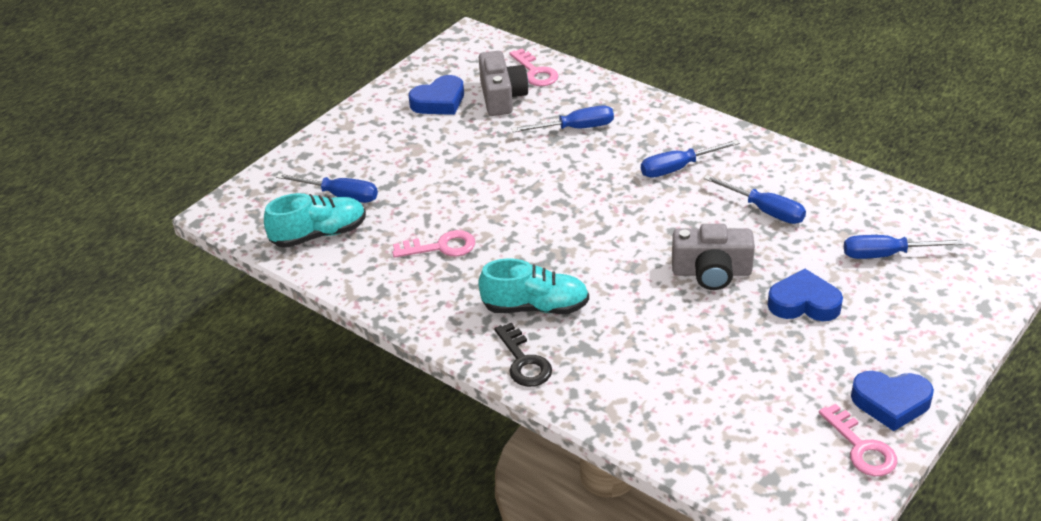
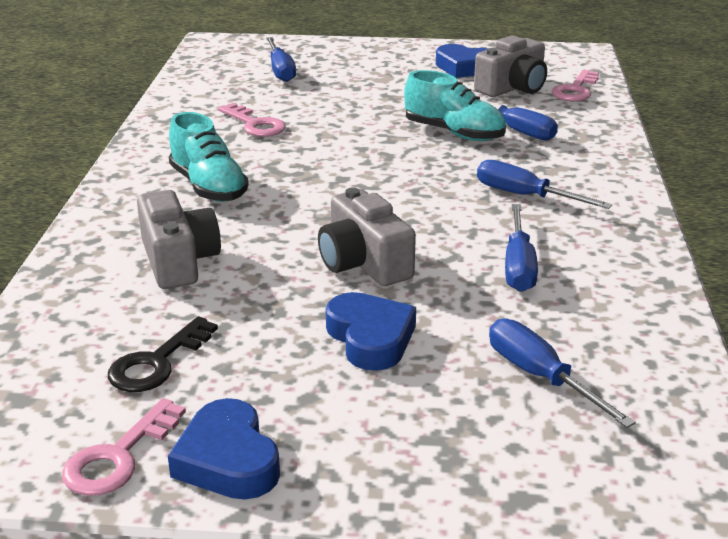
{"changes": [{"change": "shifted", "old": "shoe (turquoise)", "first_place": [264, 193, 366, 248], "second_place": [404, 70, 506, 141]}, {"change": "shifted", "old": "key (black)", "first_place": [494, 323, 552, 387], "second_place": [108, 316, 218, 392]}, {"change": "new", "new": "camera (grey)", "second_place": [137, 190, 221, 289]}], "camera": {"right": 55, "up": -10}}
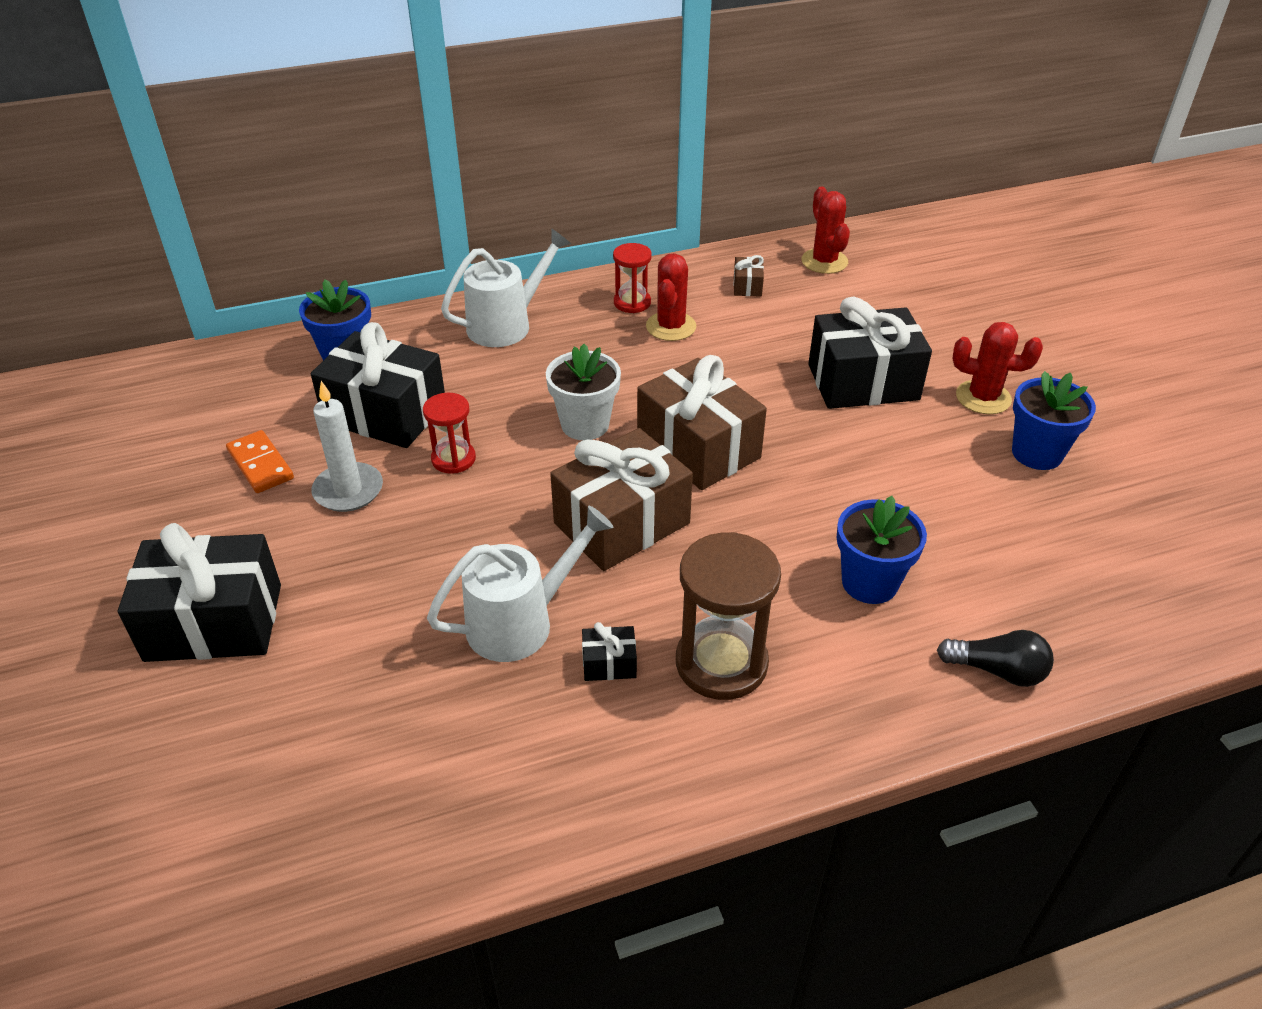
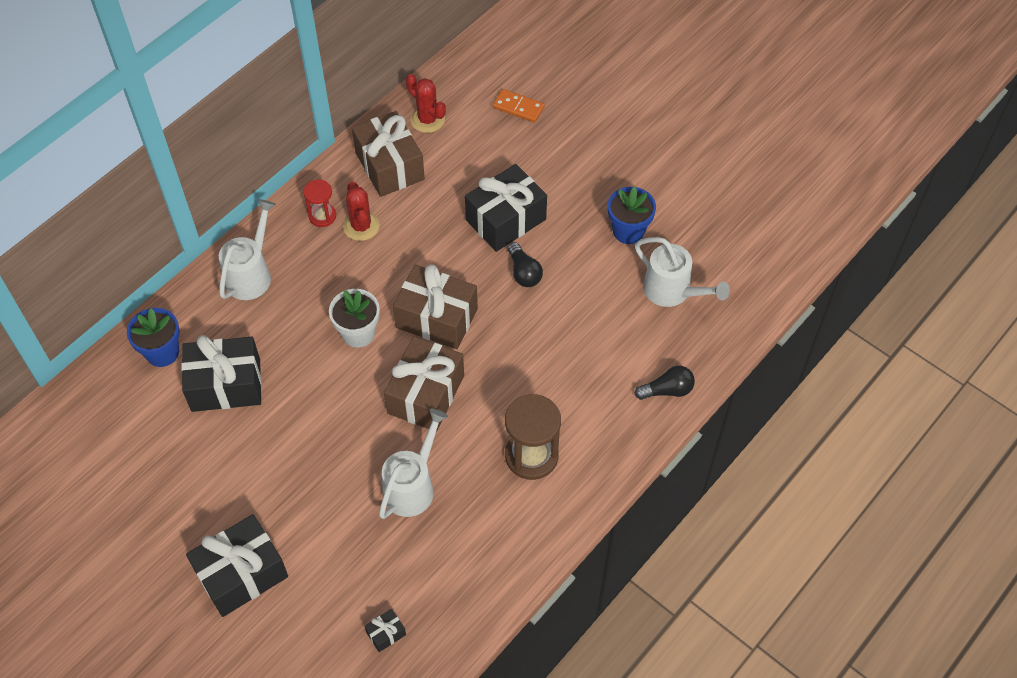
{"changes": [{"change": "shifted", "old": "domino (orange)", "first_place": [226, 430, 294, 493], "second_place": [493, 89, 545, 123]}, {"change": "gone", "old": "candle (white)", "first_place": [311, 381, 383, 512]}, {"change": "gone", "old": "hourglass (red)", "first_place": [423, 393, 476, 474]}, {"change": "shifted", "old": "gift (black)", "first_place": [582, 622, 637, 681], "second_place": [365, 609, 406, 652]}, {"change": "scaled", "old": "gift (brown)", "first_place": [733, 255, 764, 297], "second_place": [352, 111, 425, 197], "factor": 2.39}, {"change": "gone", "old": "flower pot (blue)", "first_place": [837, 496, 927, 604]}, {"change": "gone", "old": "cactus (red)", "first_place": [952, 322, 1043, 414]}, {"change": "new", "new": "light bulb (black)", "second_place": [508, 242, 543, 287]}, {"change": "new", "new": "watering can (white)", "second_place": [635, 237, 730, 307]}], "camera": {"right": -30, "up": 15}}
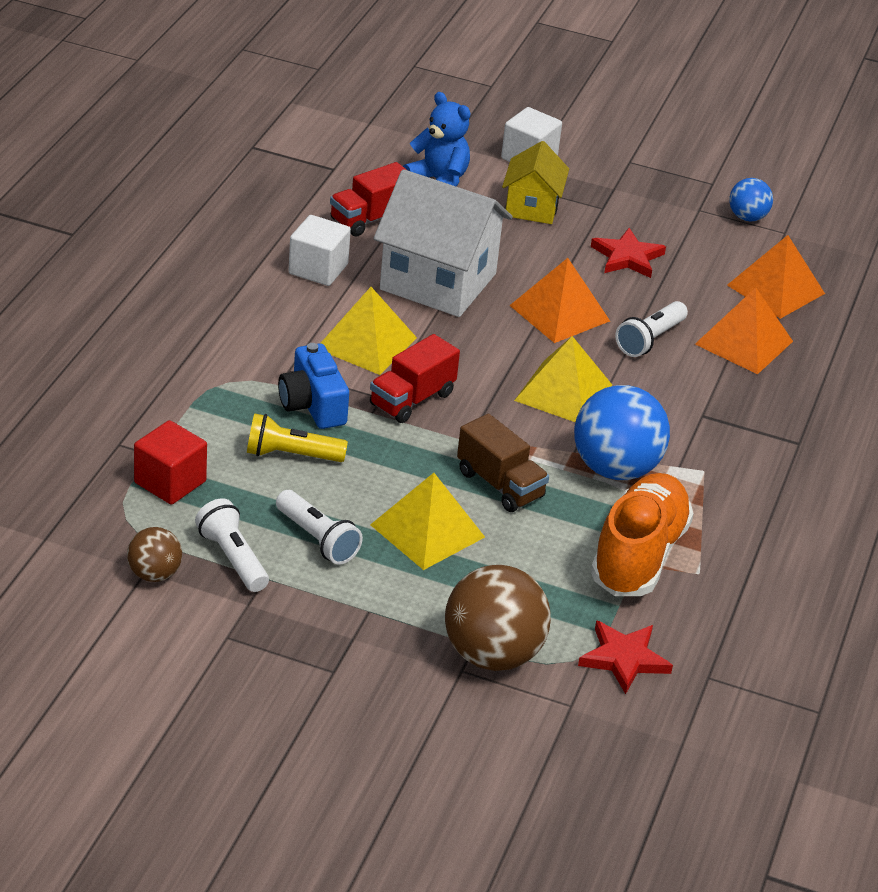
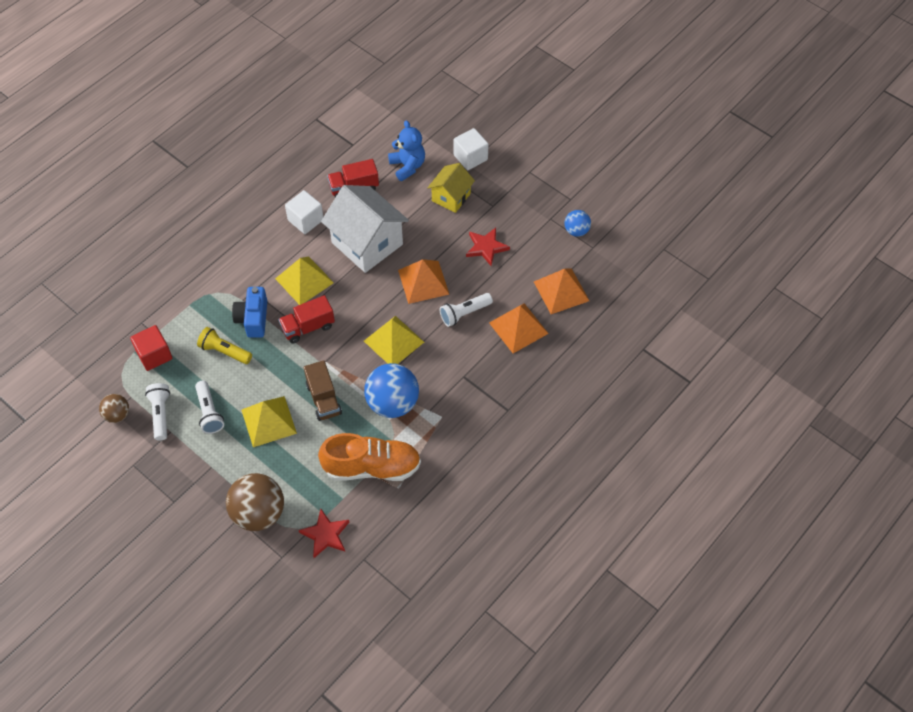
{"changes": [{"change": "rotated", "old": "shoe (orange)", "first_place": [591, 473, 694, 596], "second_place": [318, 433, 421, 481], "degrees": 45}], "camera": {"right": 25, "up": 20}}
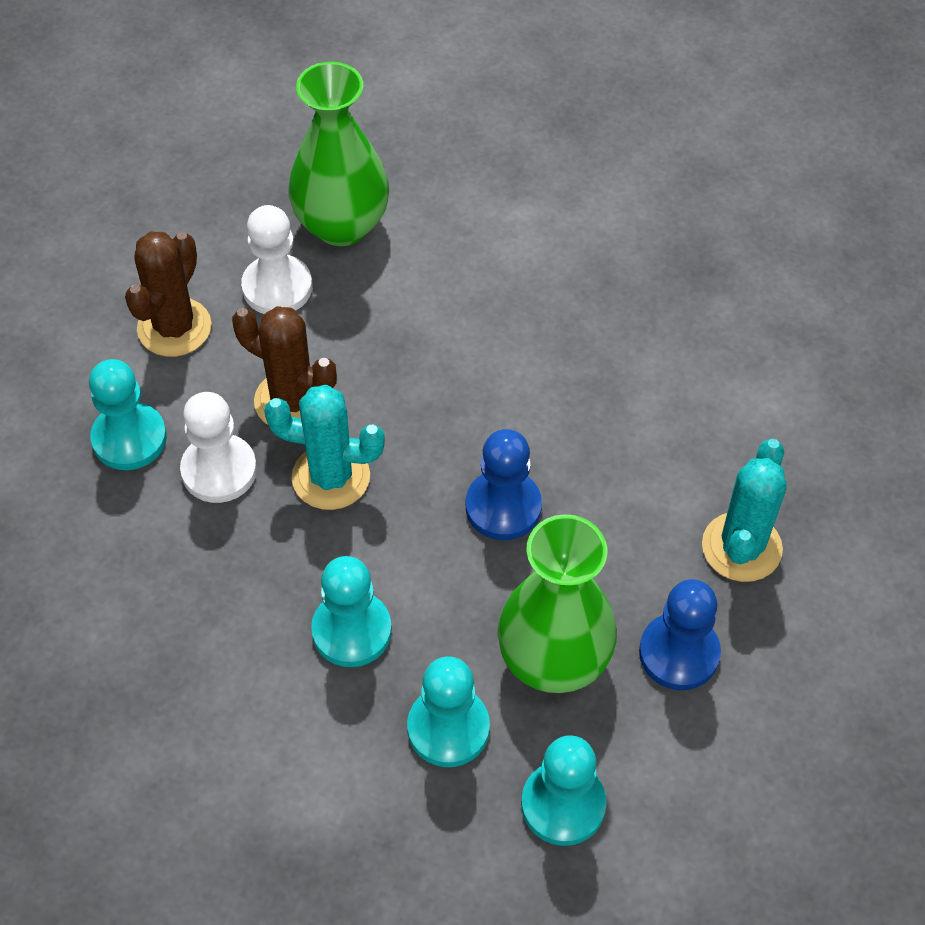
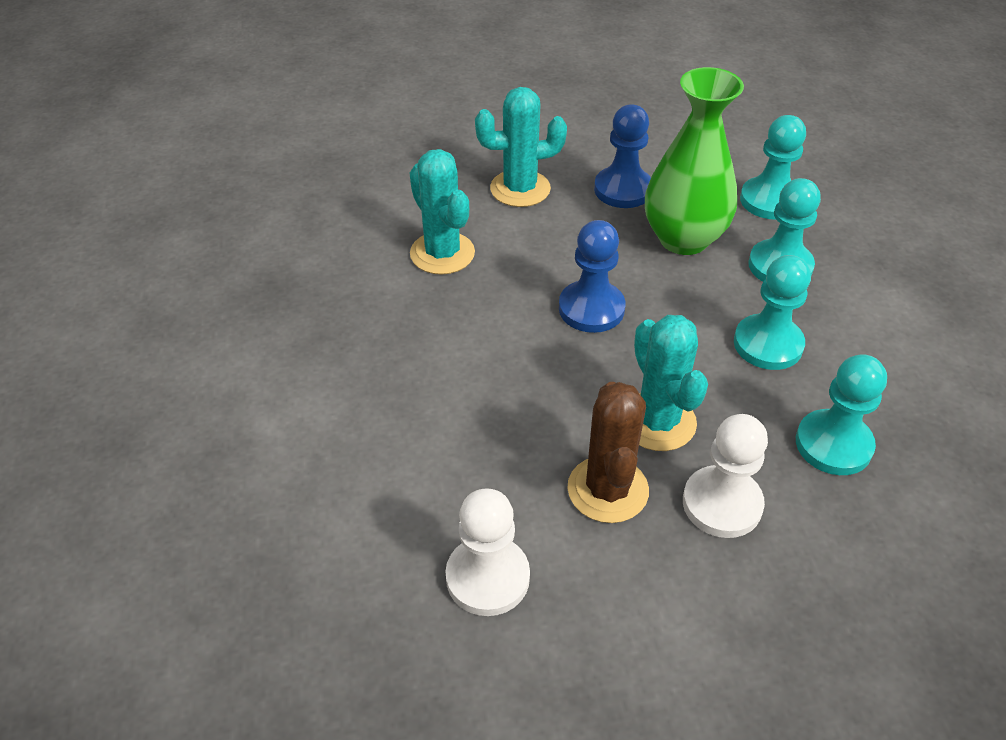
{"changes": [{"change": "shifted", "old": "pawn (turquoise)", "first_place": [89, 359, 167, 470], "second_place": [796, 354, 887, 475]}, {"change": "gone", "old": "cactus (brown)", "first_place": [125, 232, 211, 357]}, {"change": "gone", "old": "vase (green)", "first_place": [288, 61, 389, 246]}, {"change": "new", "new": "cactus (turquoise)", "second_place": [410, 149, 475, 275]}], "camera": {"right": -120, "up": -10}}
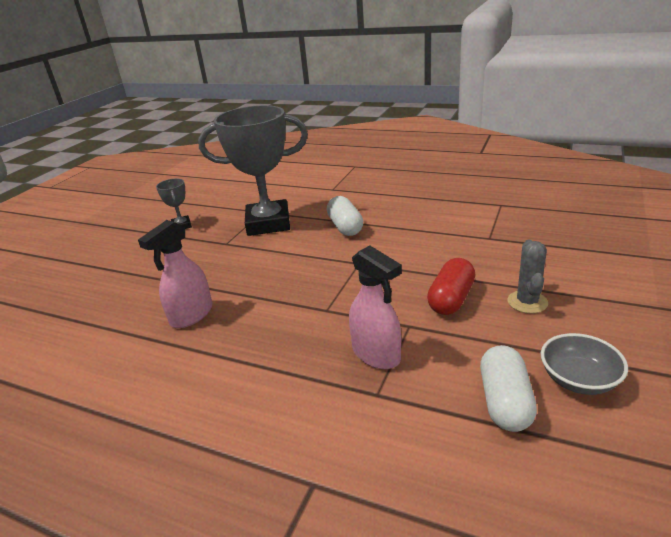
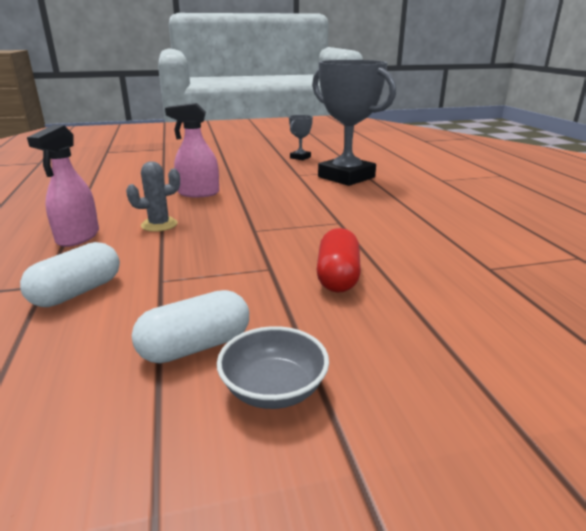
{"changes": [{"change": "shifted", "old": "capsule (white)", "first_place": [327, 196, 363, 236], "second_place": [20, 242, 120, 307]}, {"change": "shifted", "old": "spray bottle (pink)", "first_place": [349, 245, 402, 369], "second_place": [27, 125, 99, 247]}, {"change": "rotated", "old": "capsule (red)", "first_place": [427, 258, 475, 315], "second_place": [316, 228, 361, 293], "degrees": -75}, {"change": "shifted", "old": "cactus (grey)", "first_place": [507, 239, 548, 314], "second_place": [126, 161, 180, 232]}], "camera": {"right": 50, "up": -5}}
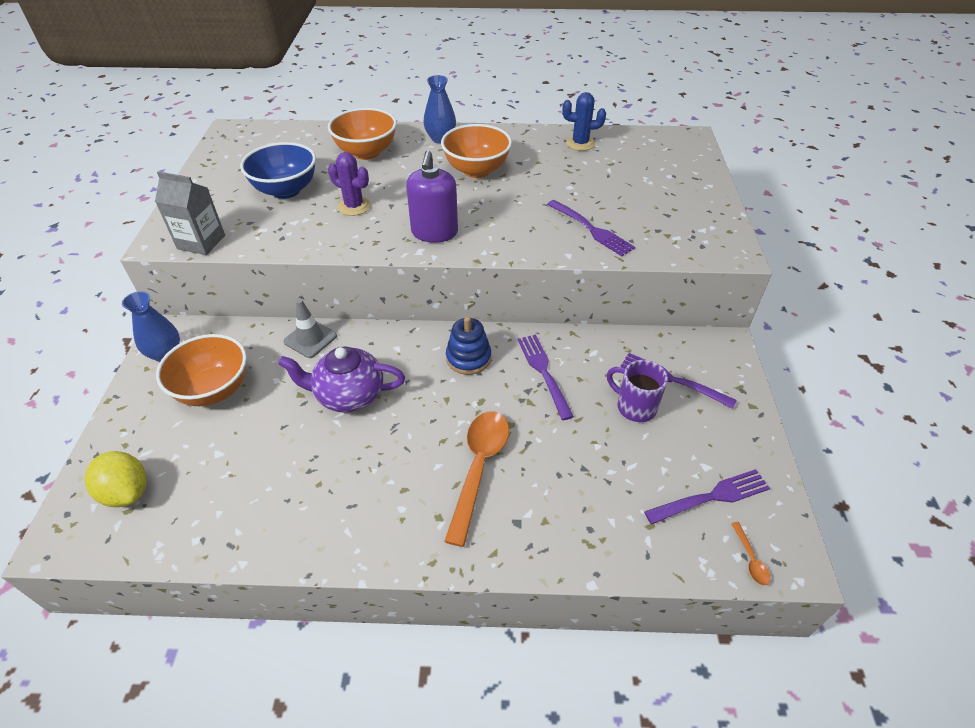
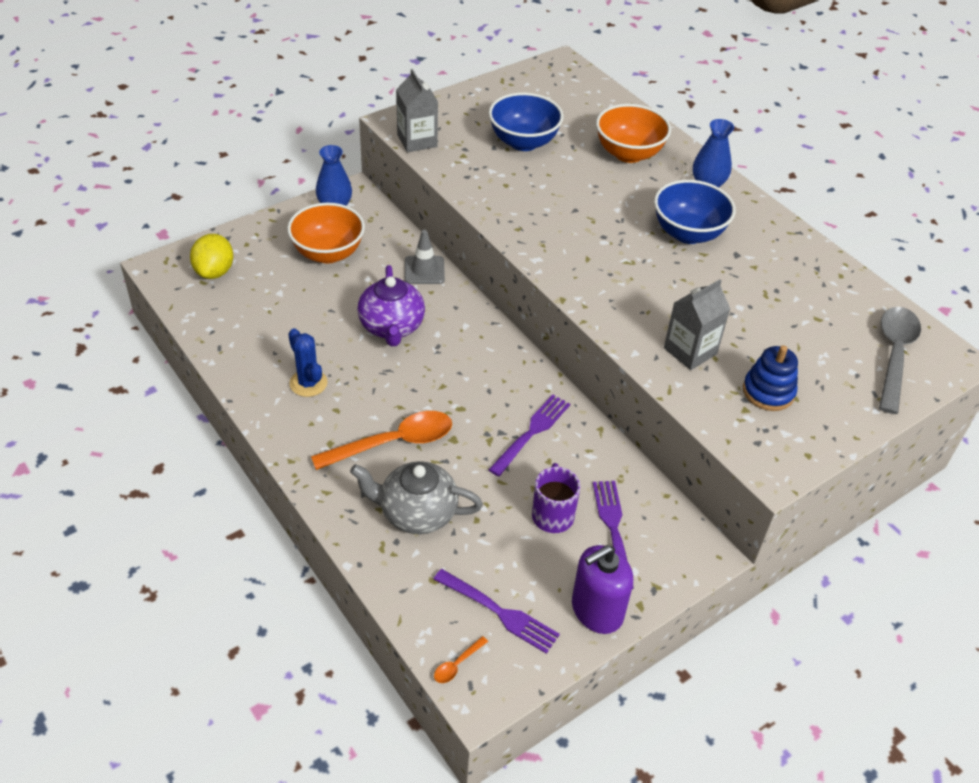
{"changes": [{"change": "rotated", "old": "teapot (purple)", "first_place": [278, 347, 405, 413], "second_place": [357, 265, 425, 346], "degrees": -150}, {"change": "gone", "old": "cactus (purple)", "first_place": [328, 152, 371, 216]}, {"change": "shifted", "old": "soap dispenser (purple)", "first_place": [406, 151, 458, 243], "second_place": [572, 545, 633, 634]}, {"change": "repainted", "old": "bowl (orange)", "new": "bowl (blue)", "first_place": [441, 124, 512, 178], "second_place": [654, 180, 736, 244]}, {"change": "shifted", "old": "stacking toy (blue)", "first_place": [446, 316, 491, 375], "second_place": [743, 345, 798, 411]}, {"change": "swapped", "old": "fork (purple)", "new": "carton (grey)", "first_place": [547, 200, 635, 256], "second_place": [664, 279, 730, 370]}, {"change": "shifted", "old": "cactus (blue)", "first_place": [563, 92, 606, 151], "second_place": [288, 328, 327, 397]}, {"change": "new", "new": "teapot (grey)", "second_place": [350, 461, 483, 534]}, {"change": "new", "new": "spoon (grey)", "second_place": [879, 307, 921, 414]}], "camera": {"right": 50, "up": 0}}
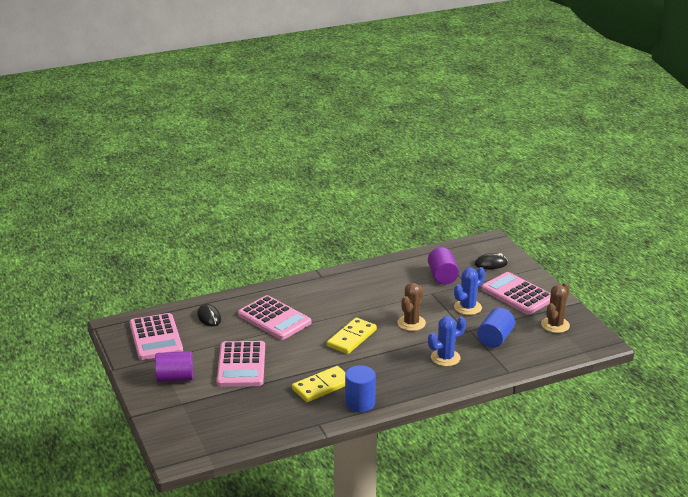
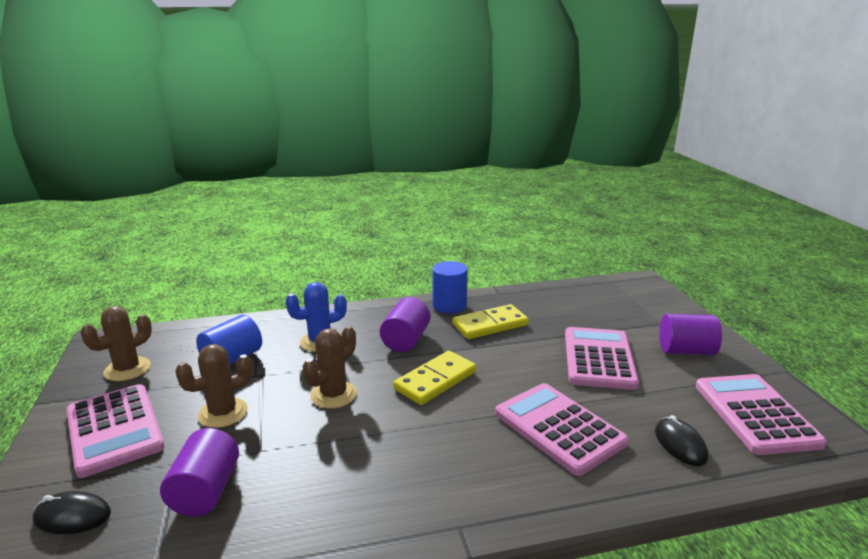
{"changes": [{"change": "repainted", "old": "cactus (blue)", "new": "cactus (brown)", "first_place": [454, 267, 485, 315], "second_place": [175, 344, 253, 428]}, {"change": "new", "new": "cylinder (purple)", "second_place": [380, 297, 430, 352]}], "camera": {"right": -170, "up": -5}}
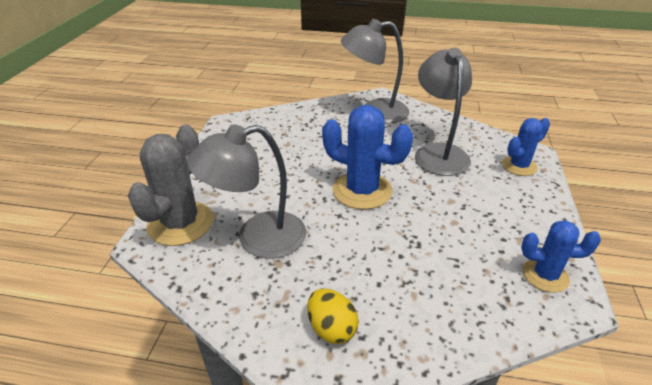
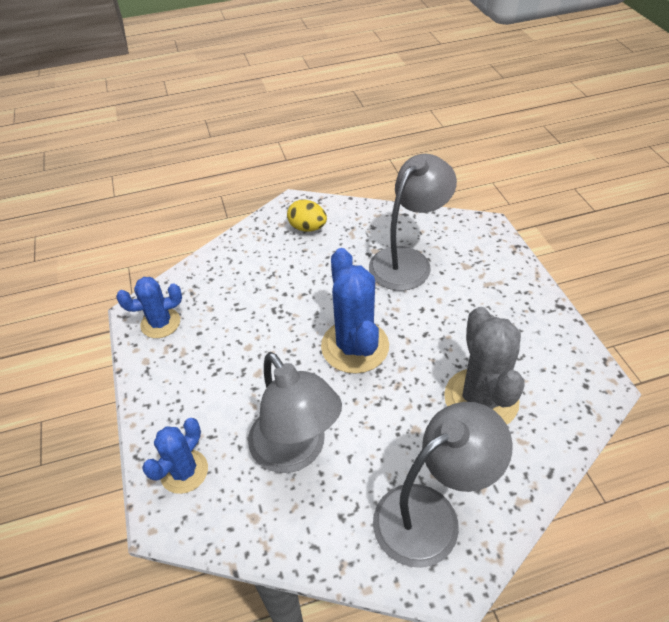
{"changes": [{"change": "shifted", "old": "cactus (grey)", "first_place": [128, 124, 213, 246], "second_place": [444, 307, 524, 424]}, {"change": "rotated", "old": "cactus (blue)", "first_place": [322, 105, 413, 210], "second_place": [321, 248, 389, 374], "degrees": 75}], "camera": {"right": 155, "up": 10}}
